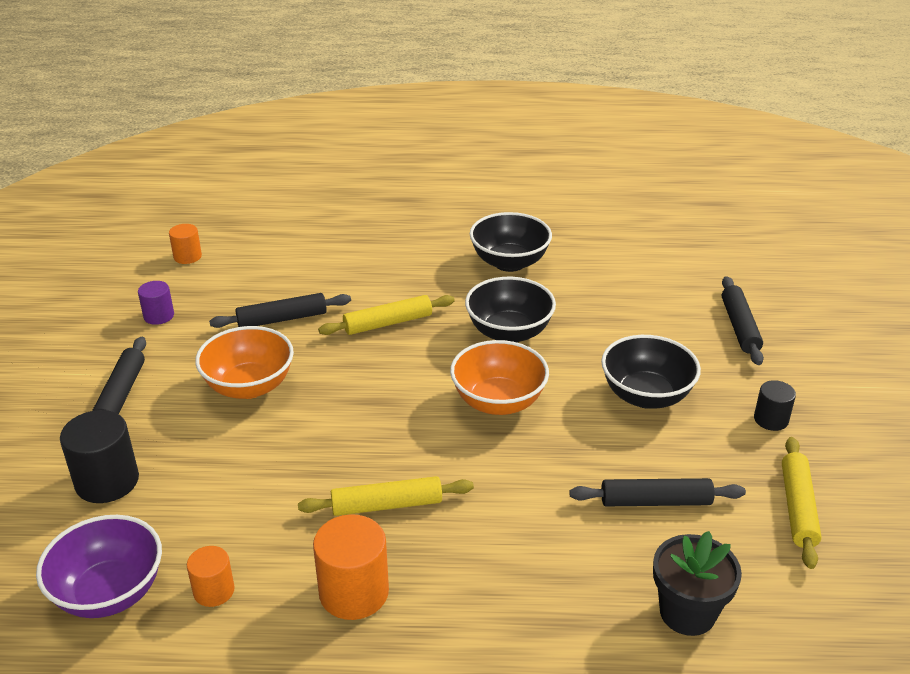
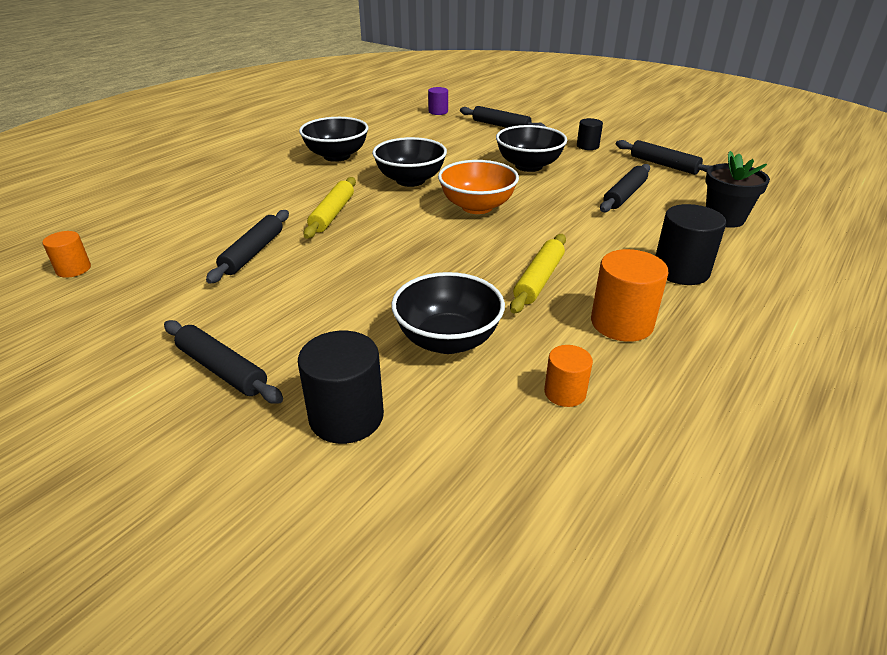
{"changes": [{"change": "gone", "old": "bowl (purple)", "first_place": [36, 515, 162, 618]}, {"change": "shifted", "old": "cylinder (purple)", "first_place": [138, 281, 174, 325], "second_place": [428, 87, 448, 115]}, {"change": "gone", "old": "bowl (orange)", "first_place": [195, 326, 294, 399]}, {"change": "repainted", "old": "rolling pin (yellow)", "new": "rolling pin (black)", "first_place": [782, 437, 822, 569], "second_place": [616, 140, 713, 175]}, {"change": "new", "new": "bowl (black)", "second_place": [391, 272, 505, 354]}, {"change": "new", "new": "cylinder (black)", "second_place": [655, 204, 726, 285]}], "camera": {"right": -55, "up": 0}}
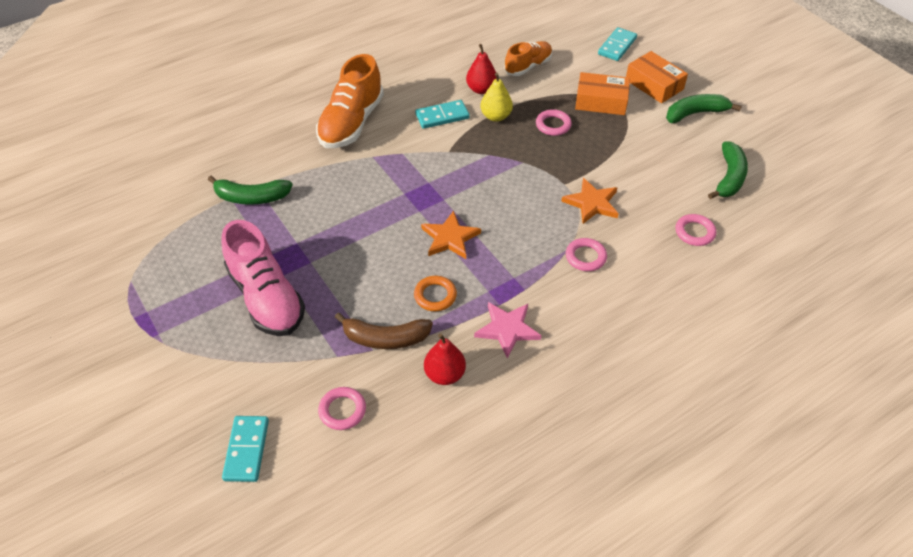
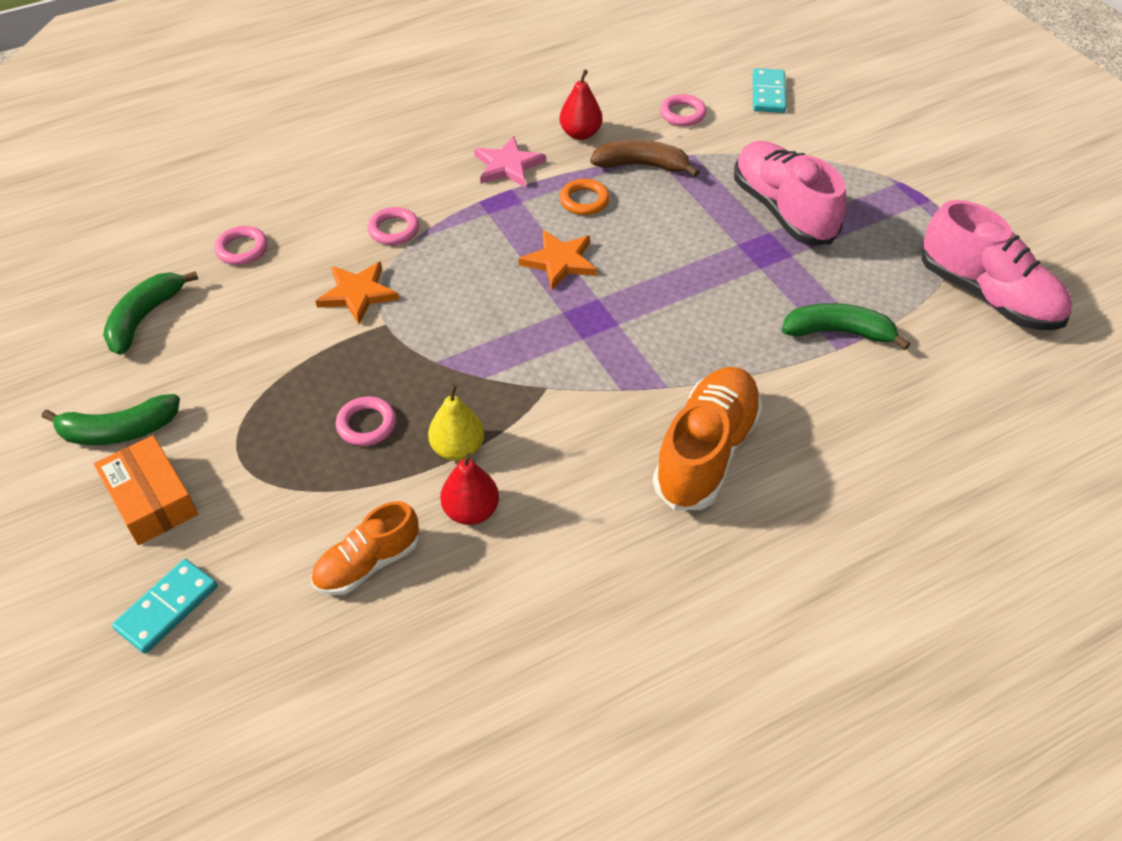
{"changes": [{"change": "gone", "old": "domino (turquoise)", "first_place": [415, 100, 470, 129]}, {"change": "gone", "old": "box (orange)", "first_place": [575, 72, 630, 115]}, {"change": "new", "new": "shoe (pink)", "second_place": [921, 200, 1072, 330]}], "camera": {"right": -175, "up": 0}}
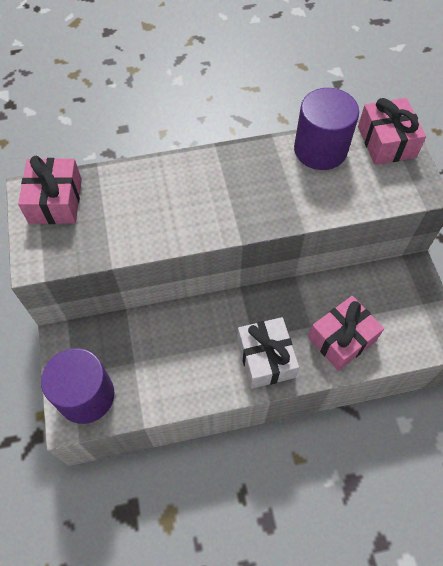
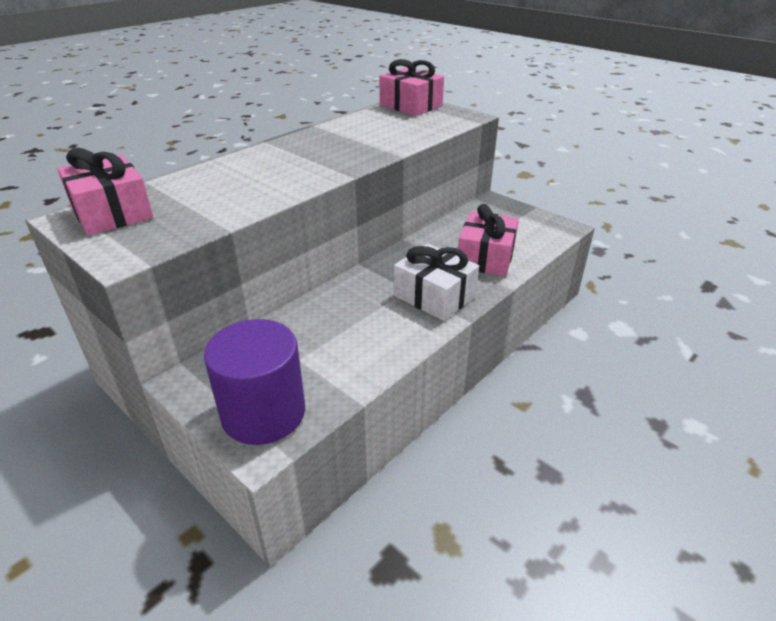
{"changes": [{"change": "gone", "old": "cylinder (purple)", "first_place": [294, 88, 359, 170]}], "camera": {"right": -35, "up": -25}}
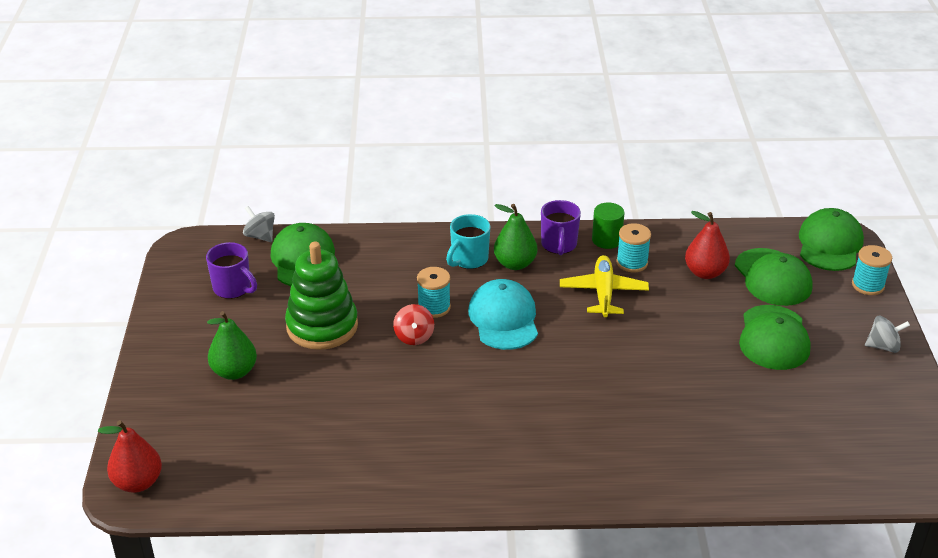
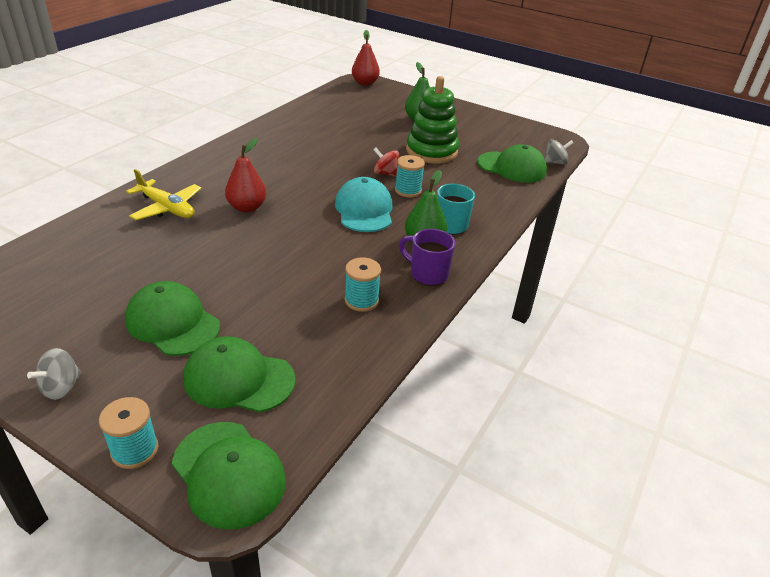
{"changes": [{"change": "gone", "old": "mug (purple)", "first_place": [206, 242, 257, 299]}, {"change": "rotated", "old": "cap (turquoise)", "first_place": [468, 279, 538, 350], "second_place": [335, 177, 392, 232], "degrees": -120}, {"change": "shifted", "old": "plane (yellow)", "first_place": [560, 255, 649, 317], "second_place": [126, 169, 201, 220]}, {"change": "gone", "old": "cylinder (green)", "first_place": [592, 202, 625, 249]}, {"change": "shifted", "old": "pear (red)", "first_place": [685, 211, 730, 279], "second_place": [225, 138, 266, 213]}], "camera": {"right": 120, "up": 0}}
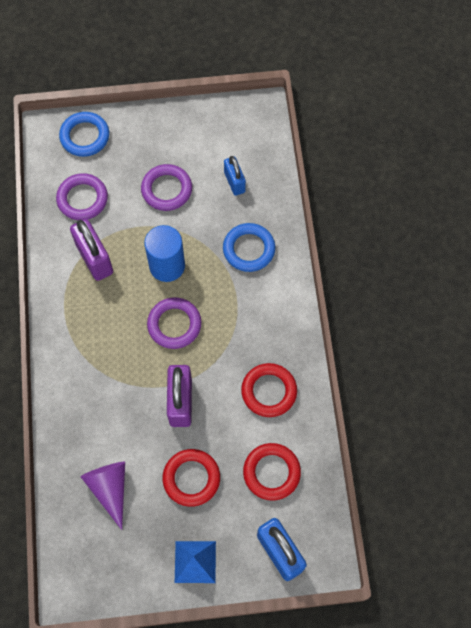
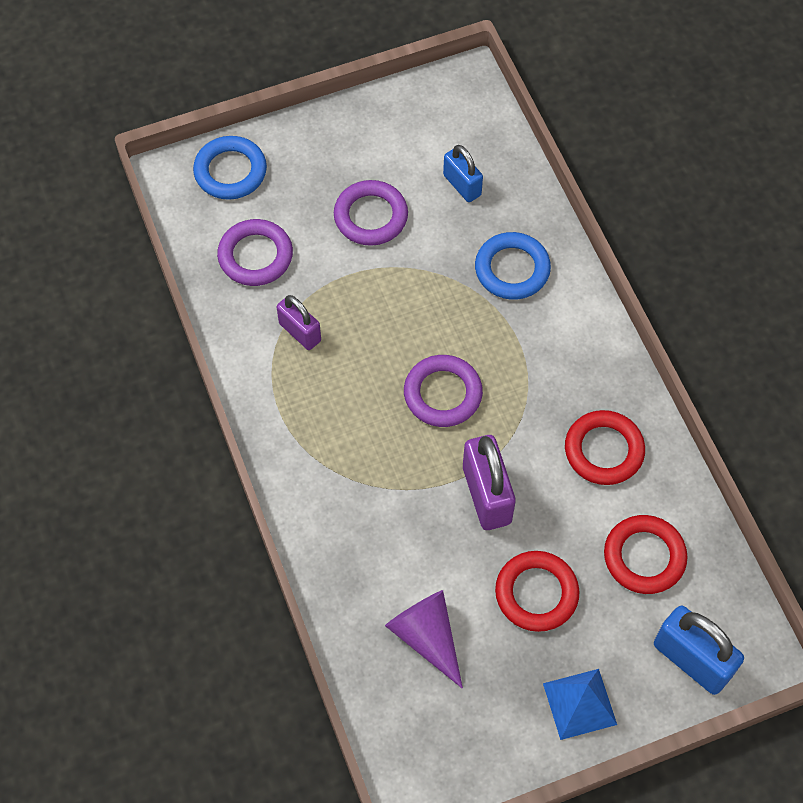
{"changes": [{"change": "scaled", "old": "padlock (purple)", "first_place": [70, 219, 113, 281], "second_place": [277, 295, 321, 350], "factor": 0.64}, {"change": "gone", "old": "cylinder (blue)", "first_place": [144, 225, 185, 282]}], "camera": {"right": -15, "up": -5}}
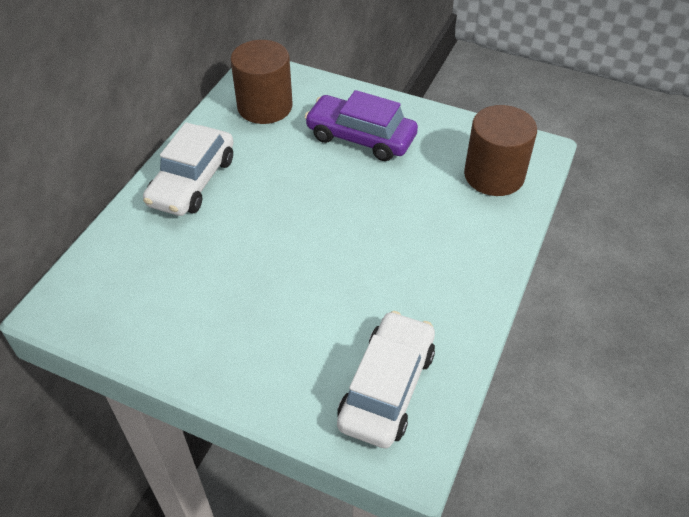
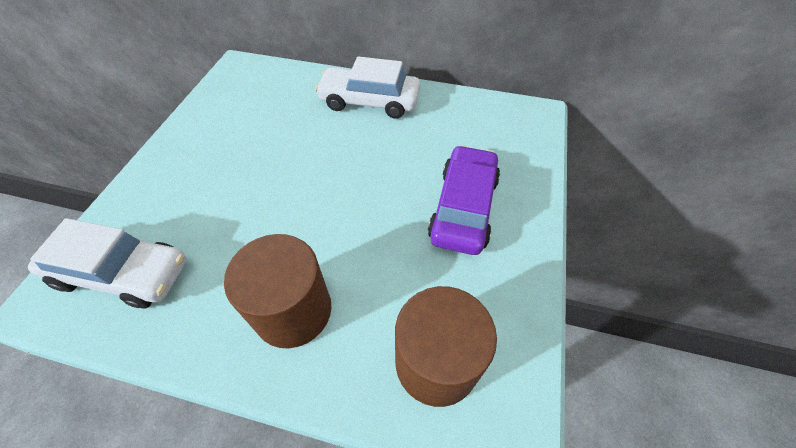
{"changes": [{"change": "shifted", "old": "cylinder (brown)", "first_place": [230, 40, 293, 124], "second_place": [224, 234, 332, 348]}], "camera": {"right": 80, "up": 5}}
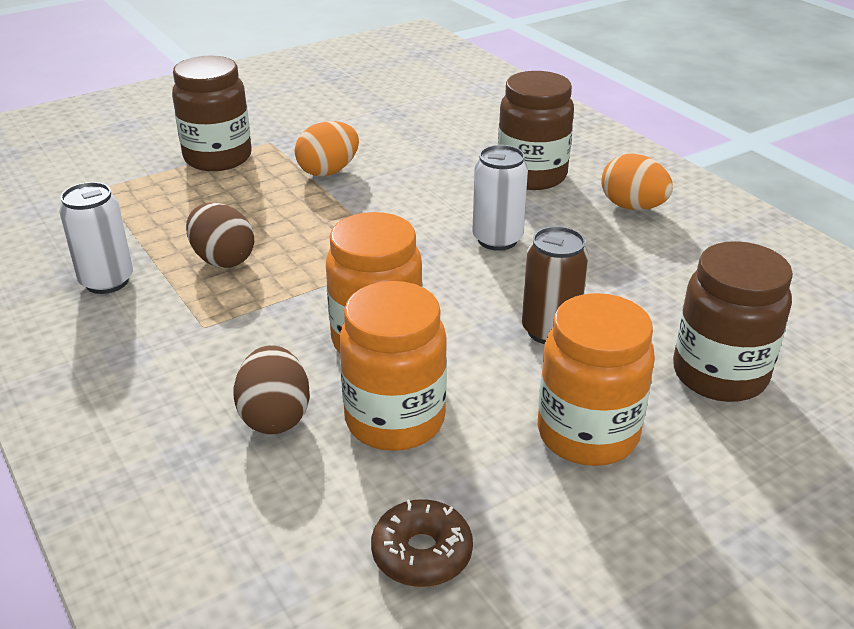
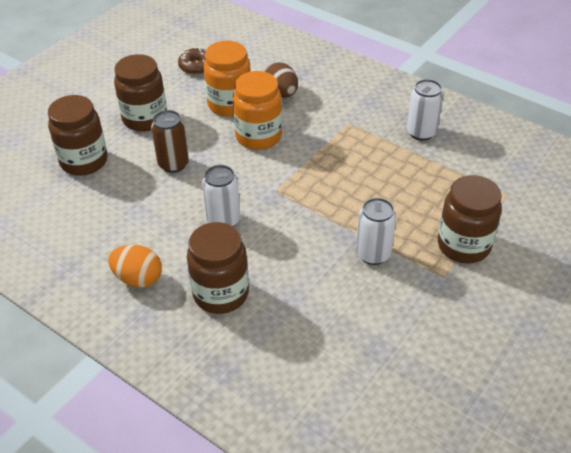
{"changes": [{"change": "gone", "old": "egg (brown)", "first_place": [186, 203, 254, 268]}, {"change": "swapped", "old": "egg (orange)", "new": "can (white)", "first_place": [295, 121, 359, 176], "second_place": [356, 198, 396, 265]}, {"change": "repainted", "old": "jar (orange)", "new": "jar (brown)", "first_place": [538, 293, 655, 466], "second_place": [114, 54, 167, 132]}], "camera": {"right": 160, "up": 10}}
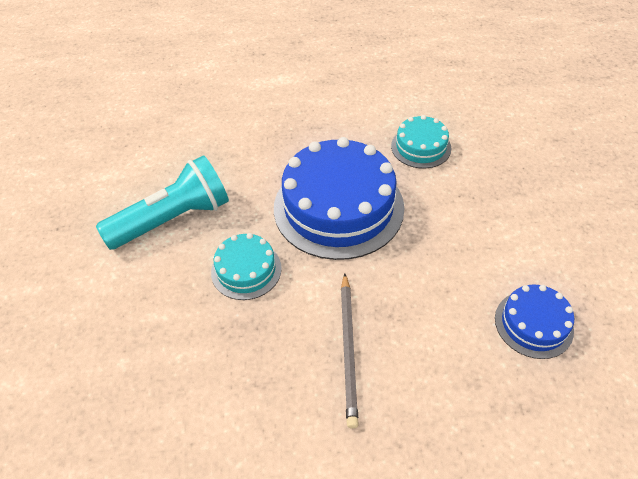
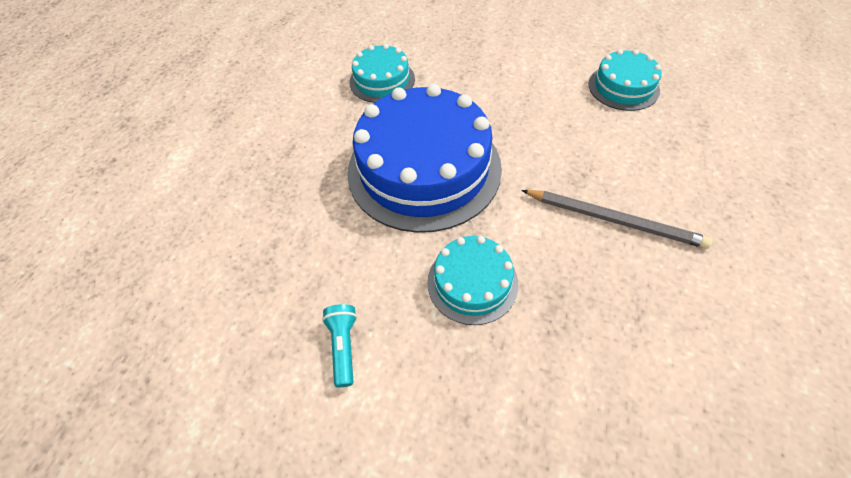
{"changes": [{"change": "scaled", "old": "flashlight (turquoise)", "first_place": [96, 155, 229, 250], "second_place": [322, 304, 357, 387], "factor": 0.42}, {"change": "repainted", "old": "cake (blue)", "new": "cake (turquoise)", "first_place": [495, 284, 574, 359], "second_place": [588, 49, 662, 111]}], "camera": {"right": -65, "up": 5}}
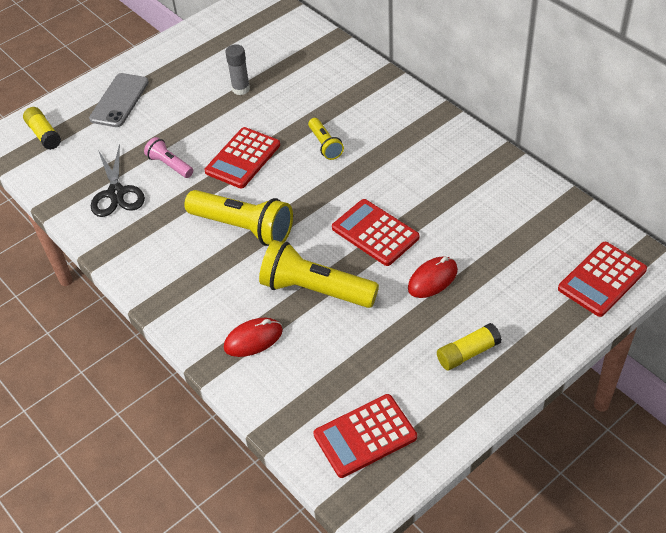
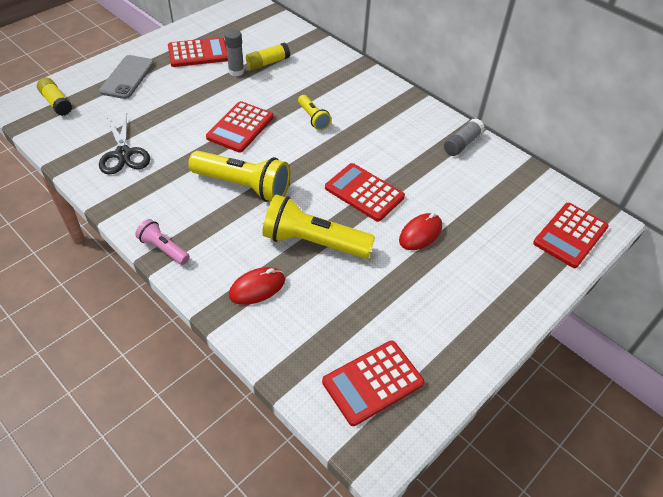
{"changes": [{"change": "shifted", "old": "flashlight (pink)", "first_place": [144, 137, 193, 178], "second_place": [135, 219, 190, 265]}, {"change": "shifted", "old": "glue stick (yellow)", "first_place": [437, 323, 502, 370], "second_place": [246, 43, 290, 70]}, {"change": "new", "new": "calculator (red)", "second_place": [168, 37, 228, 67]}, {"change": "new", "new": "glue stick (grey)", "second_place": [444, 118, 485, 156]}], "camera": {"right": -10, "up": 0}}
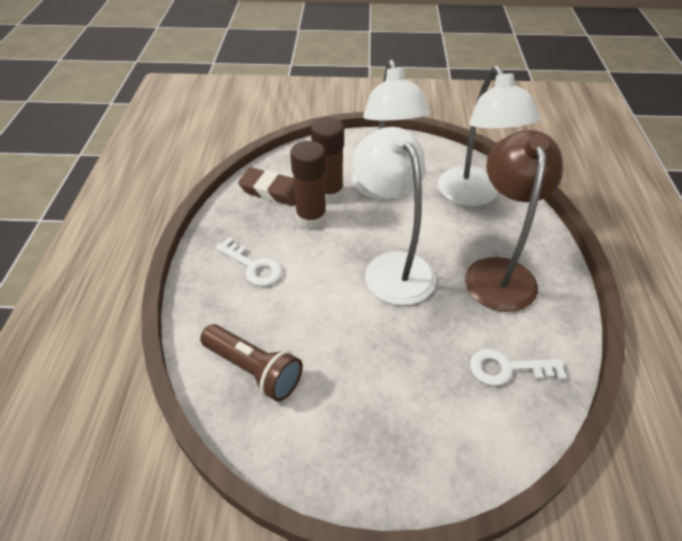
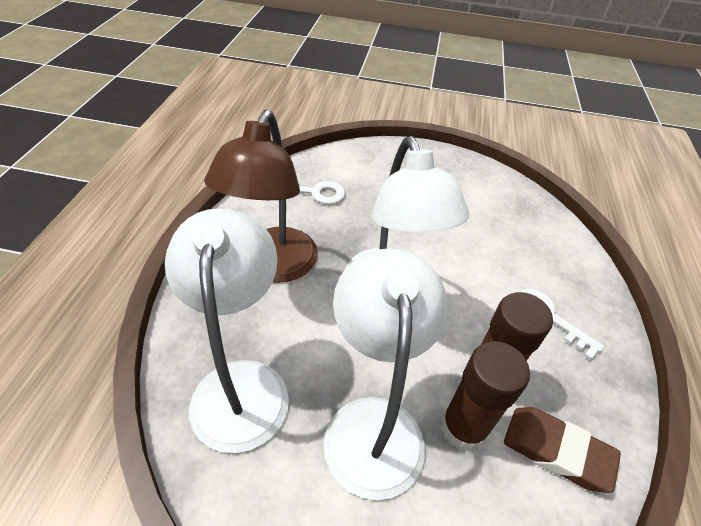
{"changes": [{"change": "gone", "old": "flashlight (brown)", "first_place": [200, 324, 303, 402]}], "camera": {"right": -175, "up": 0}}
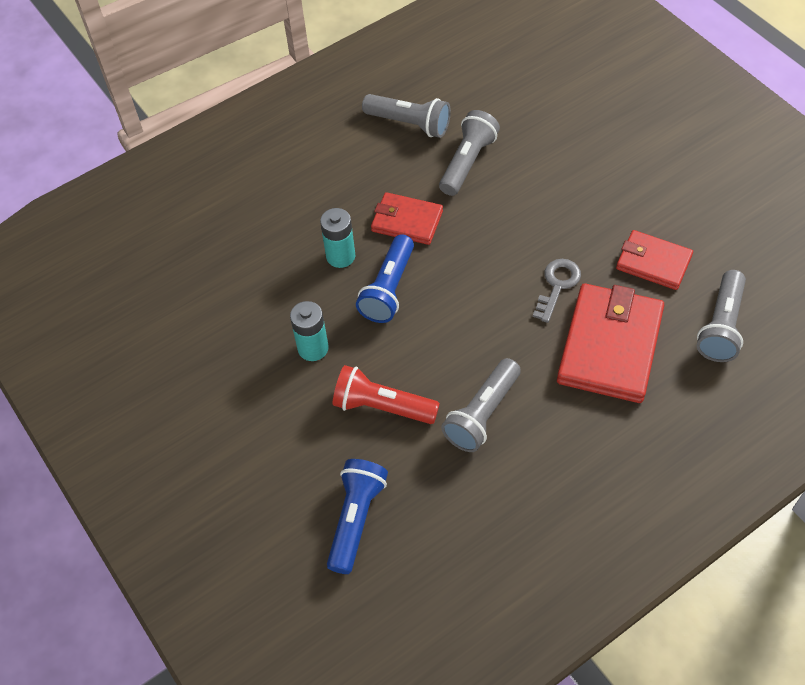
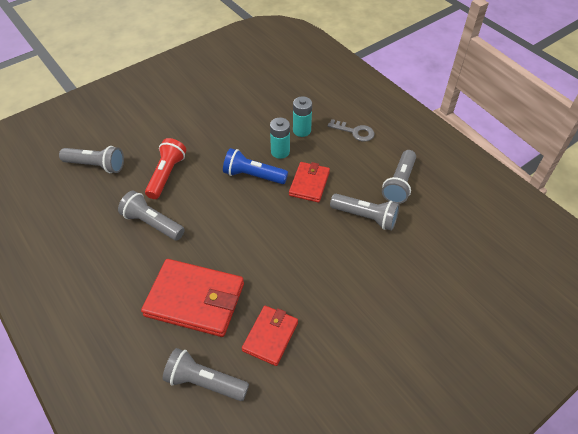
{"changes": [{"change": "shifted", "old": "battery (turquoise)", "first_place": [290, 301, 329, 361], "second_place": [293, 96, 312, 137]}, {"change": "repainted", "old": "flashlight (blue)", "new": "flashlight (grey)", "first_place": [327, 459, 388, 574], "second_place": [59, 146, 124, 173]}, {"change": "shifted", "old": "key (grey)", "first_place": [533, 259, 581, 323], "second_place": [328, 119, 375, 142]}], "camera": {"right": 85, "up": -5}}
